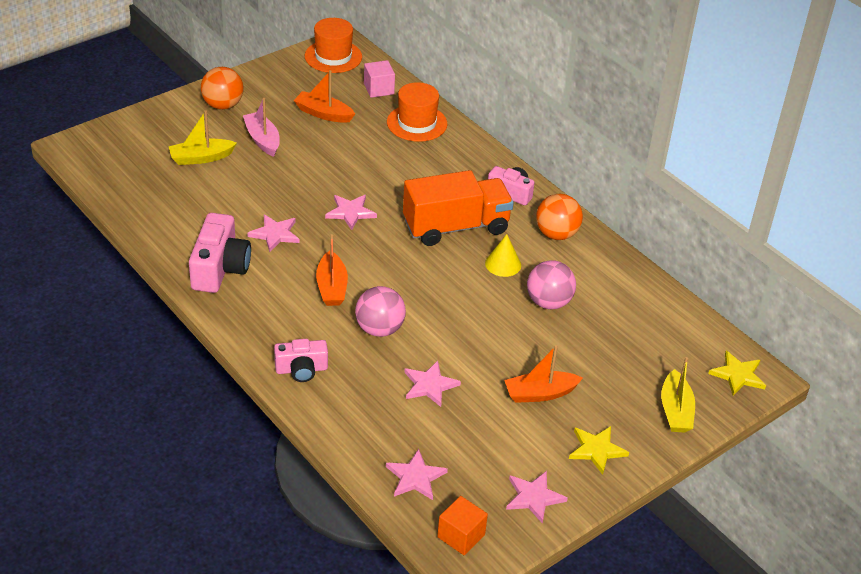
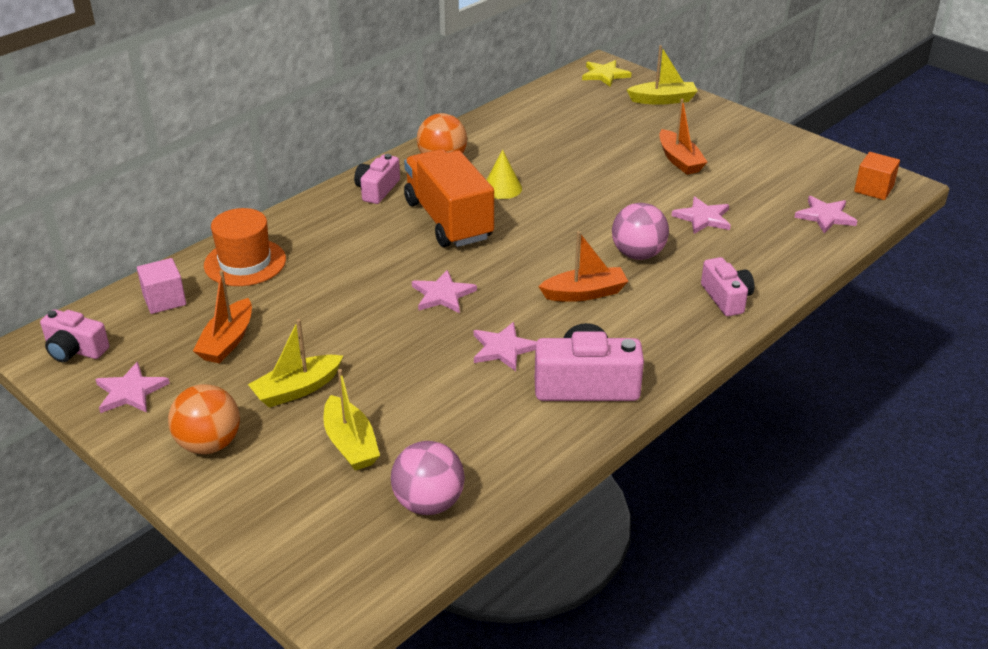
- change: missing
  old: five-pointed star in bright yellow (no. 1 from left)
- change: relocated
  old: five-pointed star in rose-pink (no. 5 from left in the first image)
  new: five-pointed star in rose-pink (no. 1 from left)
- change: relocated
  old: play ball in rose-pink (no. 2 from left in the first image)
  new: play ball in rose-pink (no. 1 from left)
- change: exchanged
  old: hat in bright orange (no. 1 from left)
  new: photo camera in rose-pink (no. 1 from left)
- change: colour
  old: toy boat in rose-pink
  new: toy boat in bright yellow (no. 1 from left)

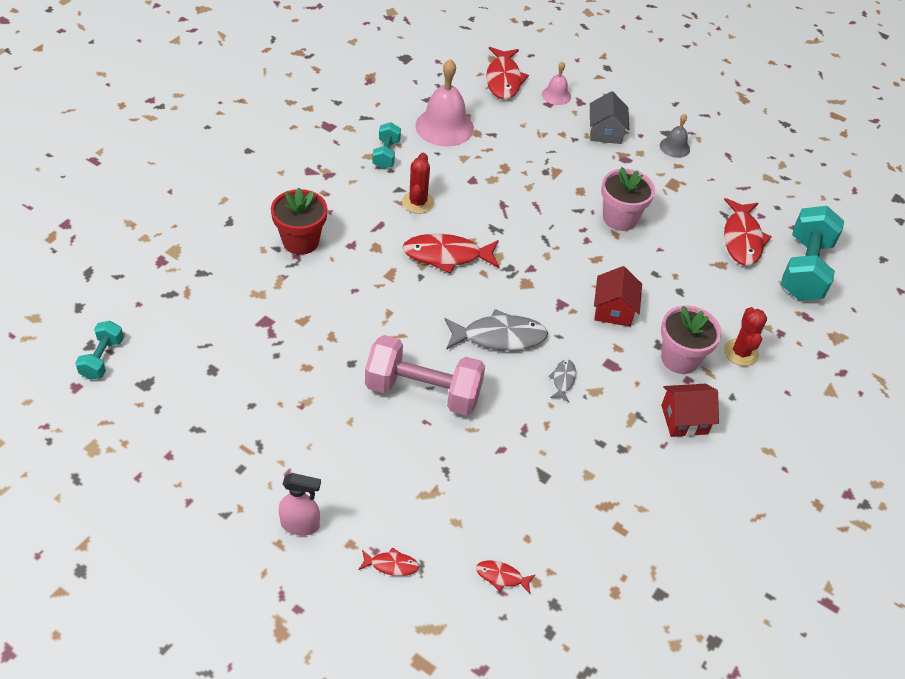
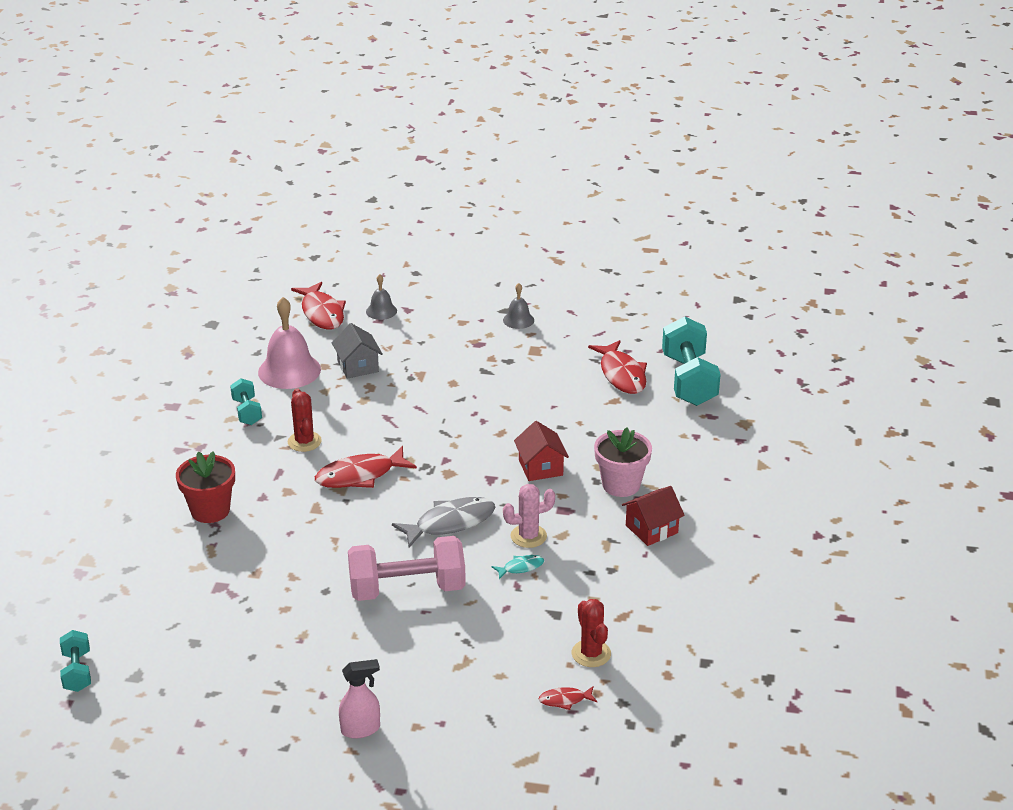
- change: missing
  old: toy fish in crimson (no. 1 from left)
- change: missing
  old: flower pot in rose-pink (no. 1 from left)
- change: appeared
  new: toy fish in aqua
- change: relocated
  old: cottage in grey
- change: relocated
  old: saguaro cactus in crimson (no. 2 from left)
- change: exchanged
  old: toy fish in grey (no. 2 from left)
  new: saguaro cactus in rose-pink
- change: colour
  old: bell in rose-pink (no. 2 from left)
  new: bell in grey (no. 1 from left)

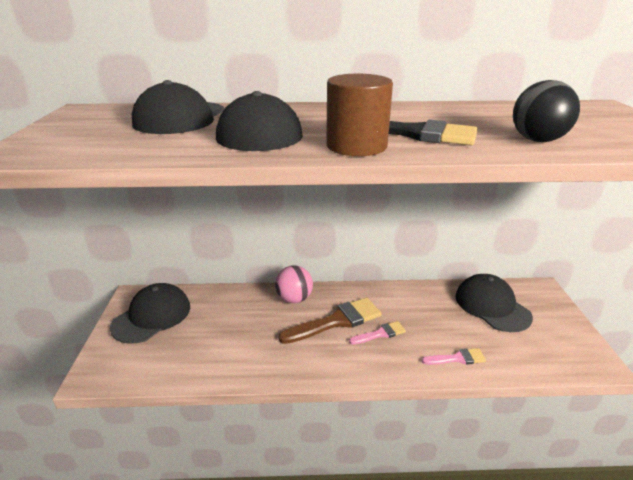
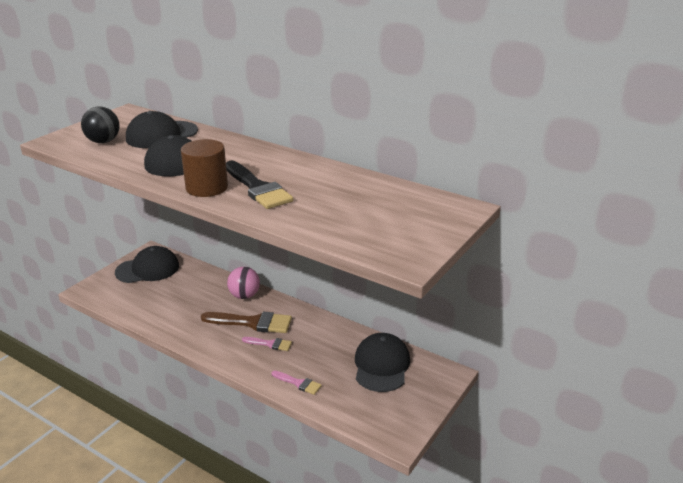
- change: relocated
  old: play ball in ebony

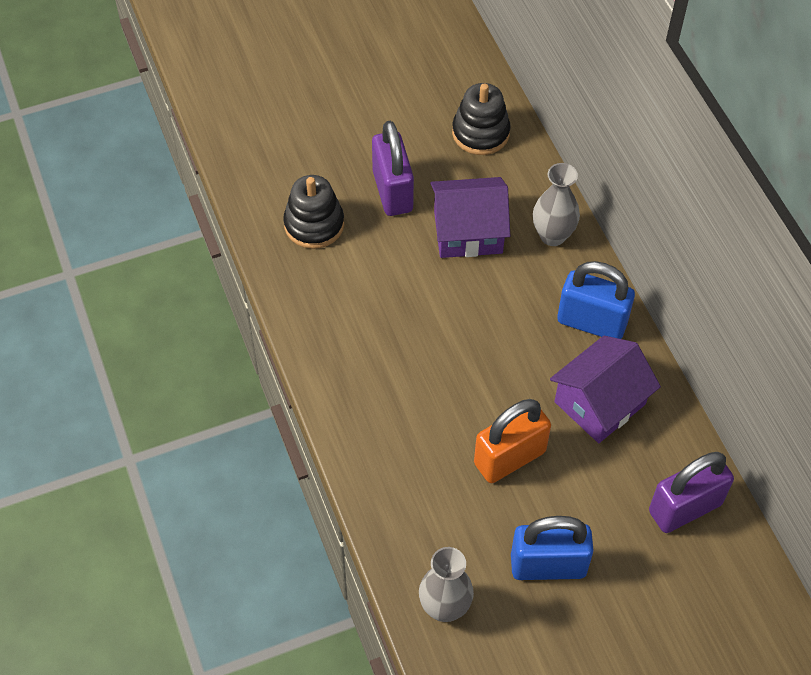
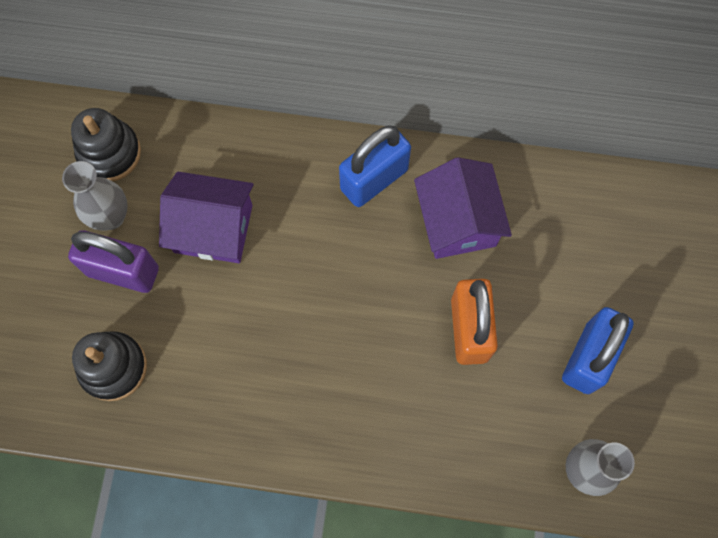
- change: missing
  old: small lock in violet (no. 2 from left)
- change: relocated
  old: tall vase in grey (no. 2 from left in the first image)
  new: tall vase in grey (no. 1 from left)
- change: spun
  old: cottage in violet (no. 1 from left)
  degrees: 75

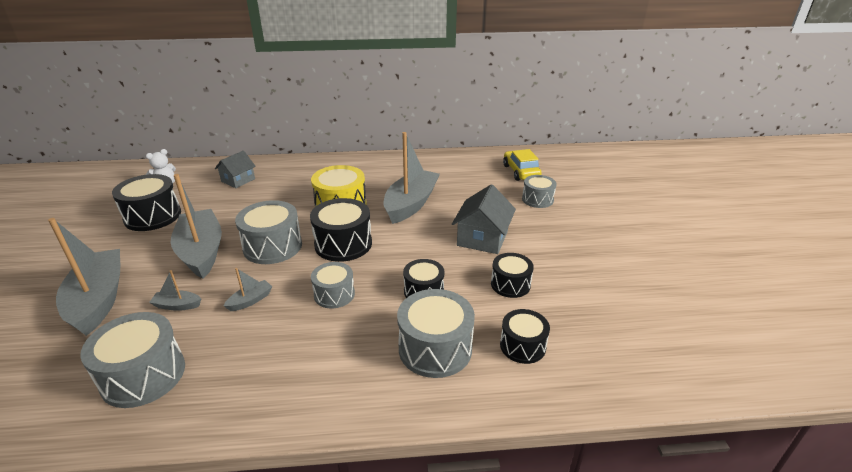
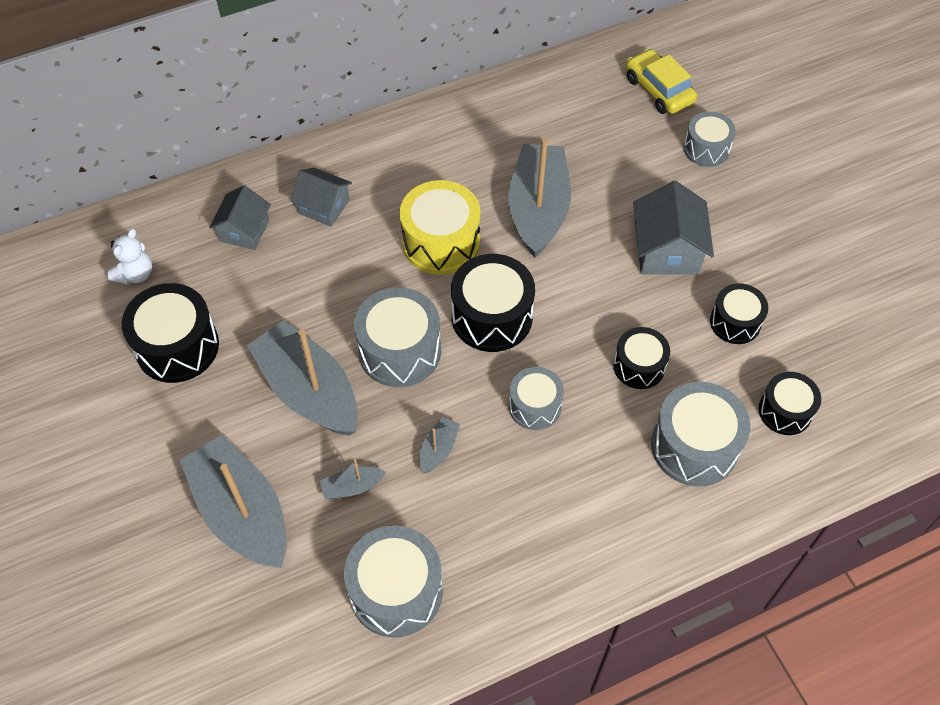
- change: appeared
  new: cottage in grey (no. 2 from left)

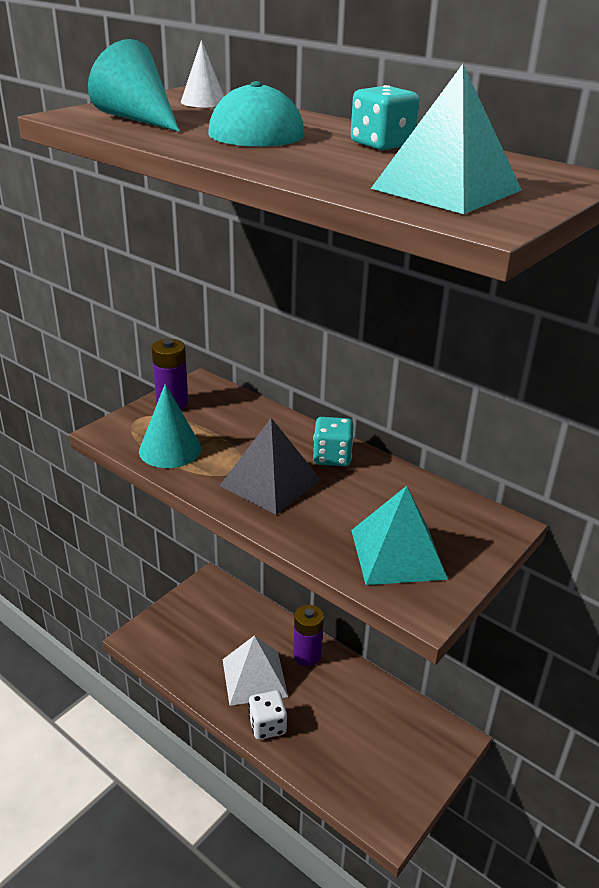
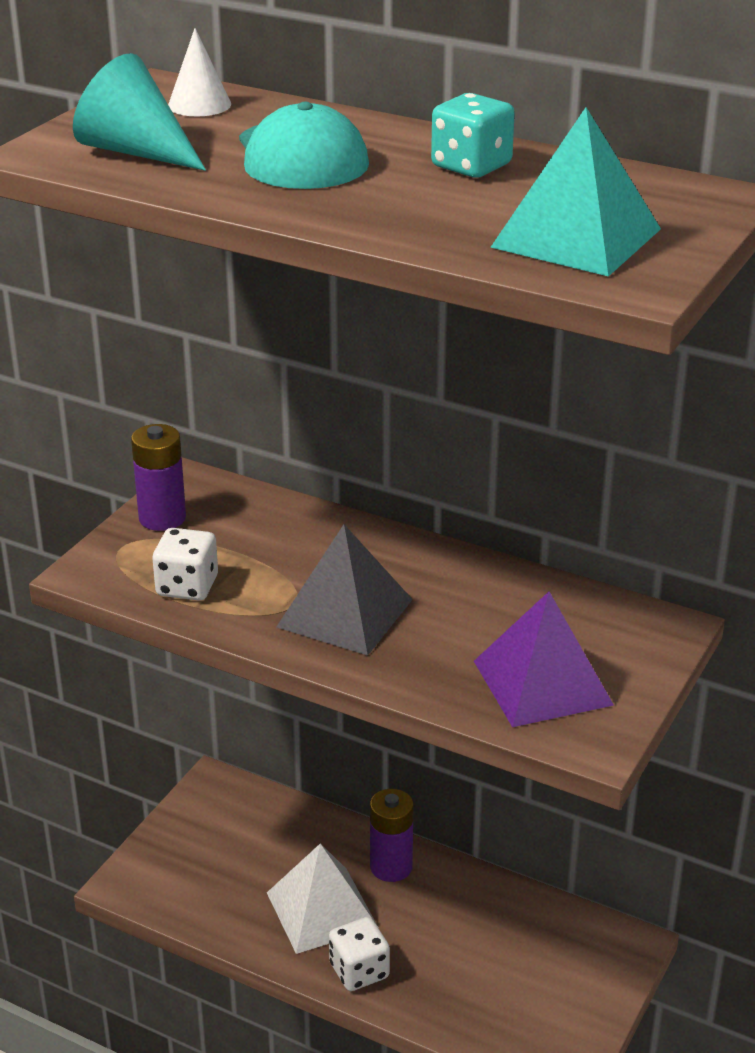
- change: missing
  old: dice in aqua (no. 1 from left)
- change: exchanged
  old: cone in aqua (no. 2 from left)
  new: dice in white (no. 1 from left)
- change: colour
  old: solid pyramid in aqua (no. 1 from left)
  new: solid pyramid in violet

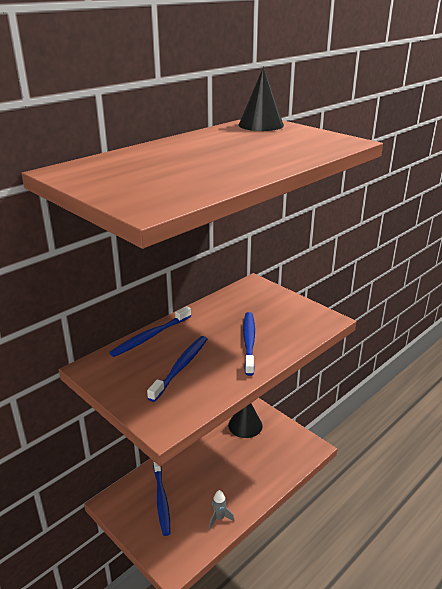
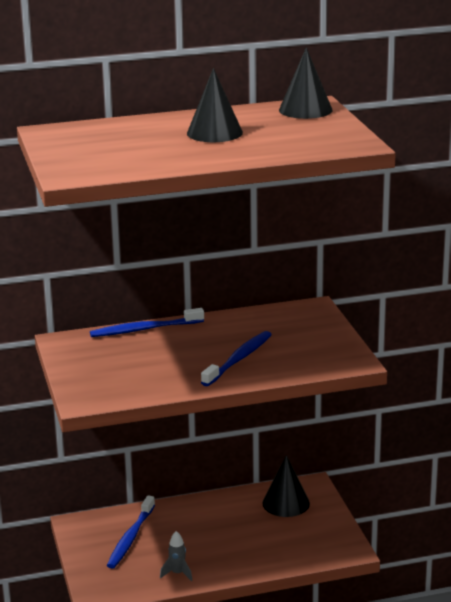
- change: missing
  old: tooth brush in blue (no. 3 from left)
- change: appeared
  new: cone in ebony (no. 1 from left)

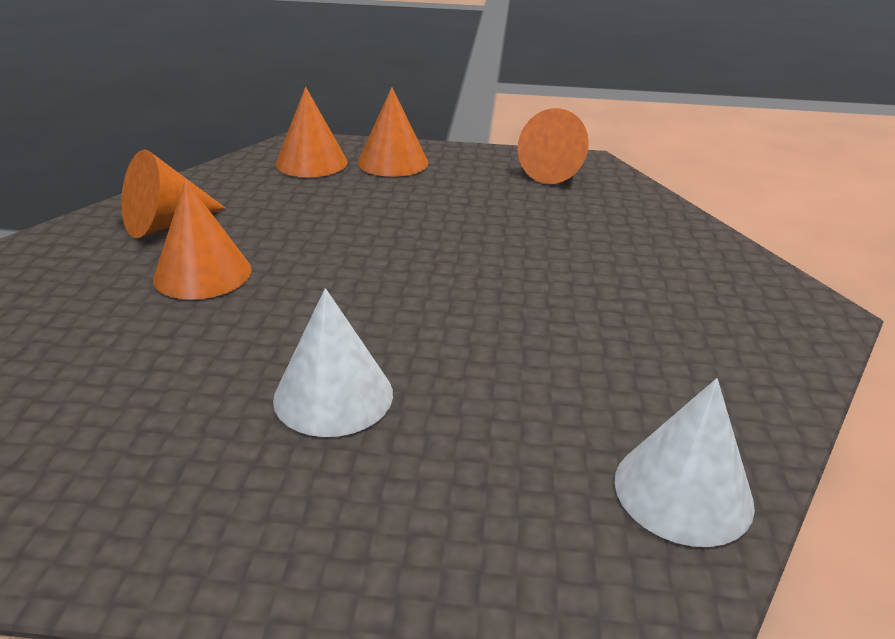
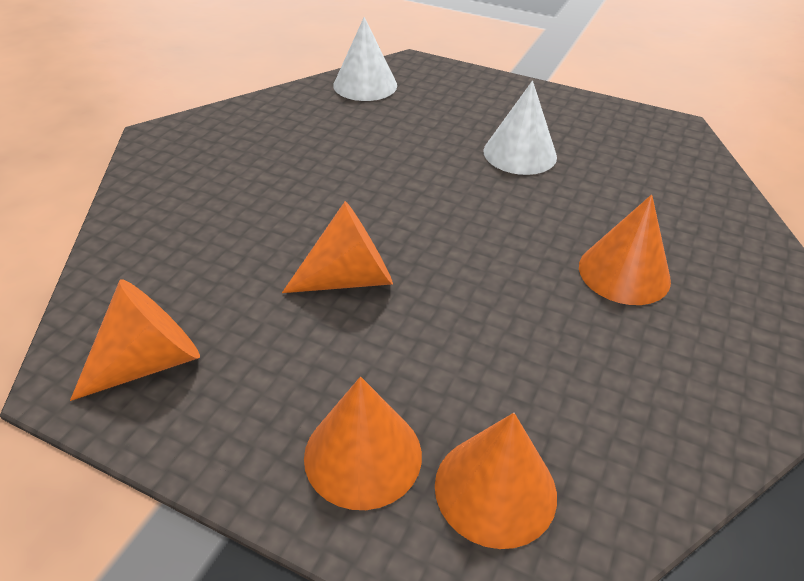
- change: relocated
  old: cone in bright orange (no. 1 from left in the first image)
  new: cone in bright orange (no. 2 from left)

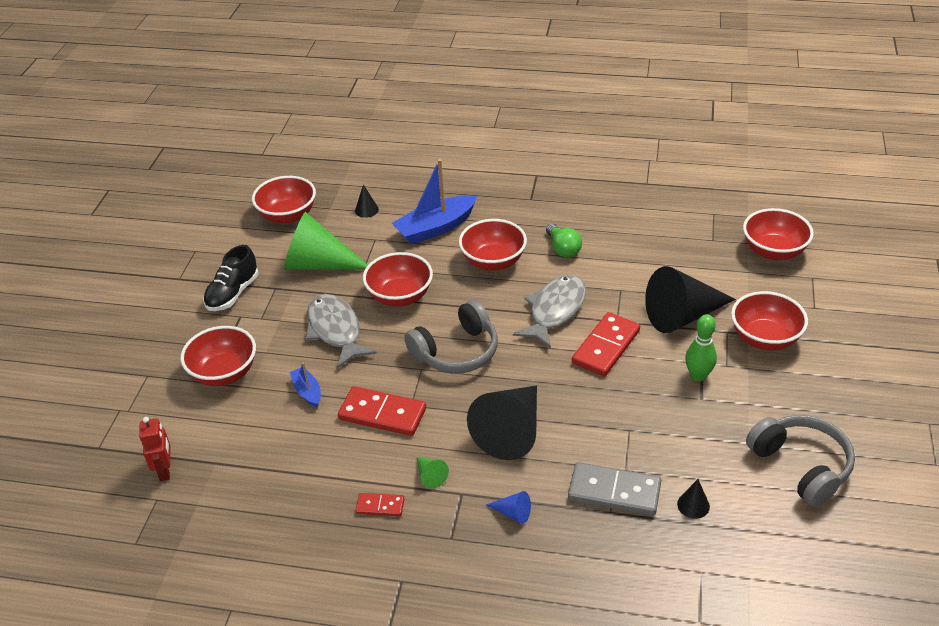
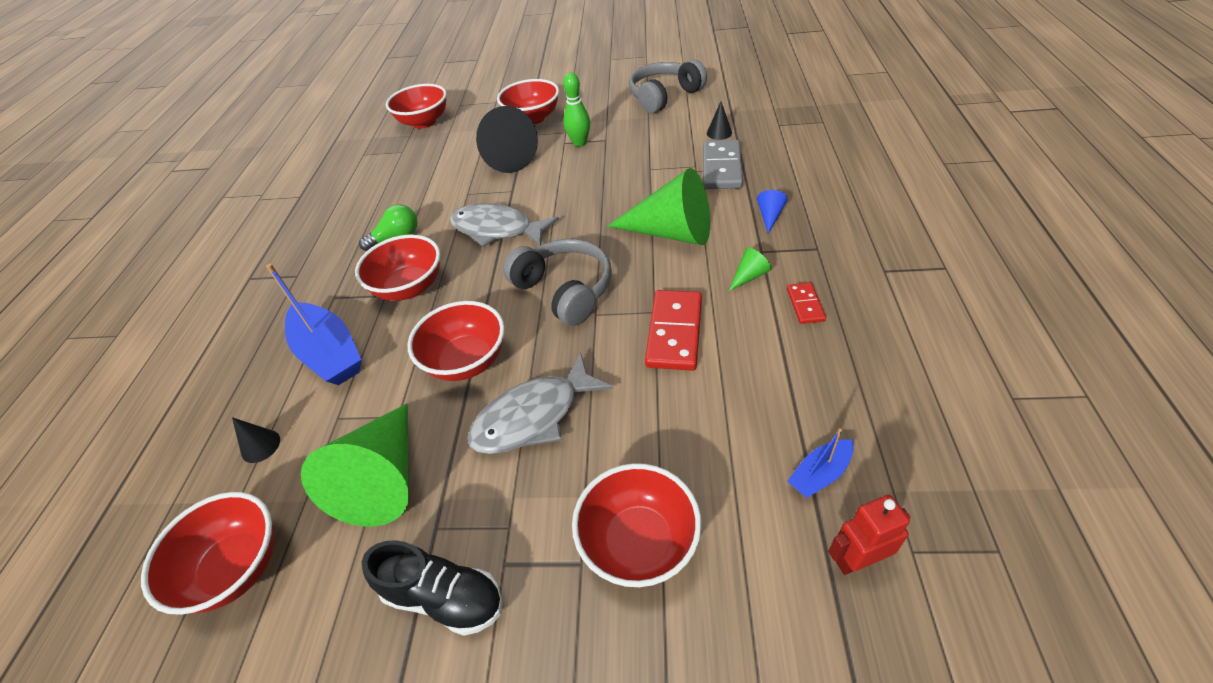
- change: missing
  old: domino piece in crimson (no. 3 from left)
- change: relocated
  old: toy boat in blue (no. 1 from left in the first image)
  new: toy boat in blue (no. 2 from left)
- change: colour
  old: cone in ebony (no. 2 from left)
  new: cone in emerald (no. 2 from left)

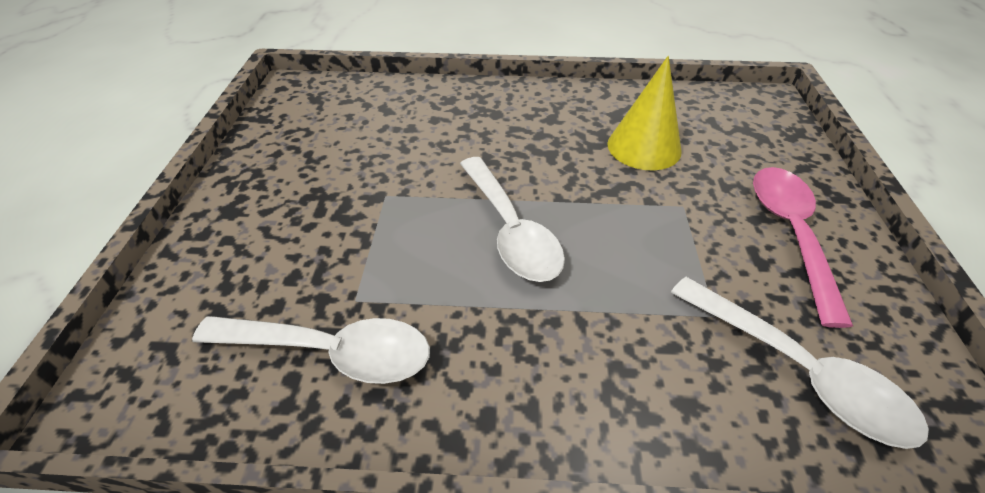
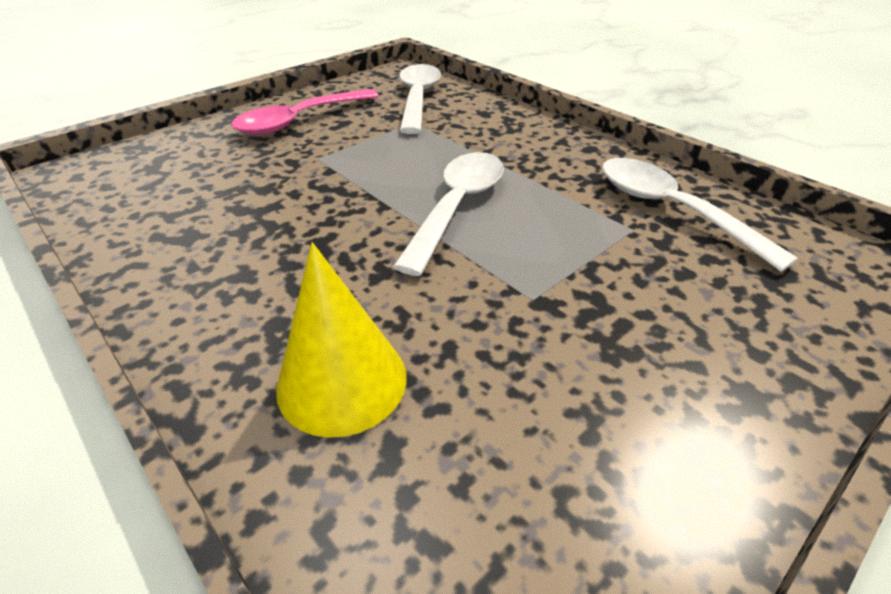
- change: relocated
  old: cone in bright yellow

